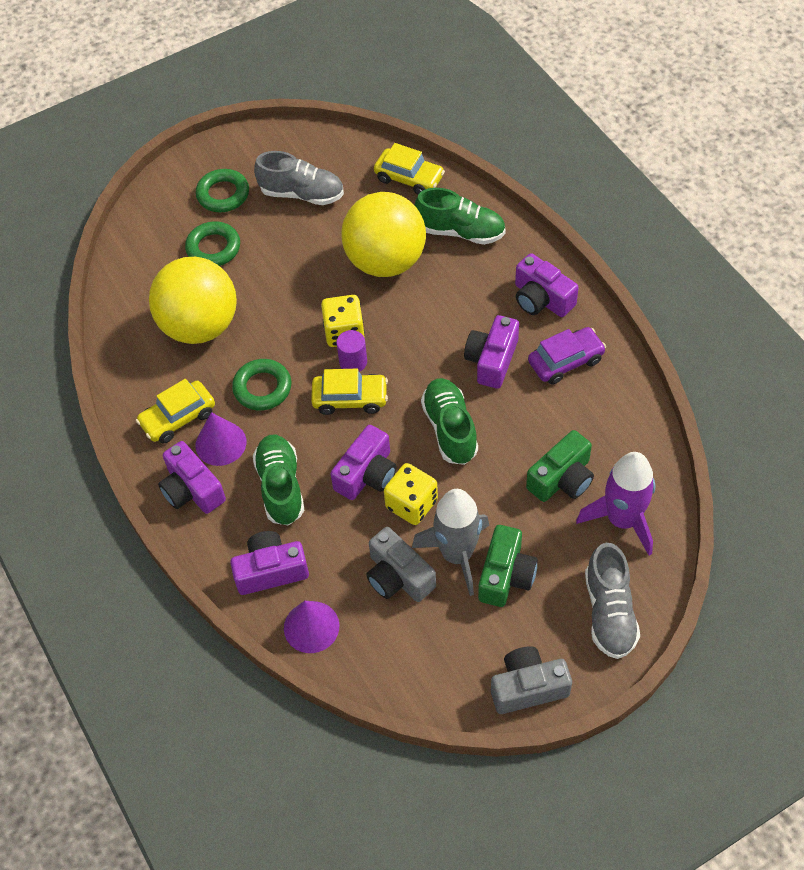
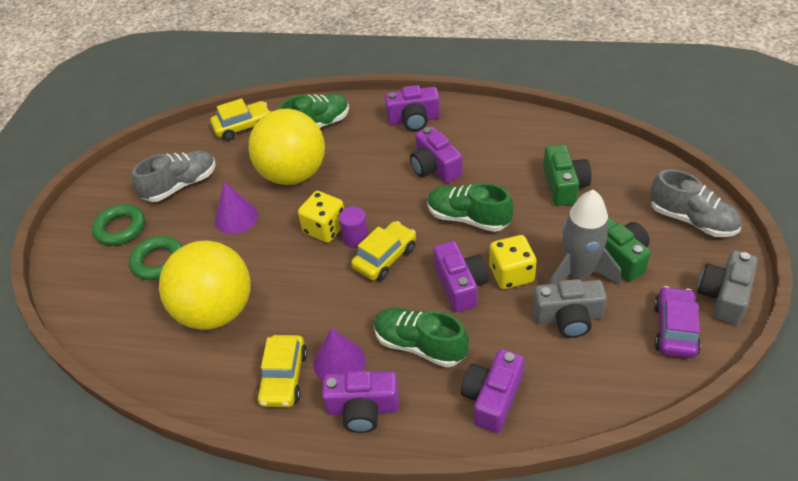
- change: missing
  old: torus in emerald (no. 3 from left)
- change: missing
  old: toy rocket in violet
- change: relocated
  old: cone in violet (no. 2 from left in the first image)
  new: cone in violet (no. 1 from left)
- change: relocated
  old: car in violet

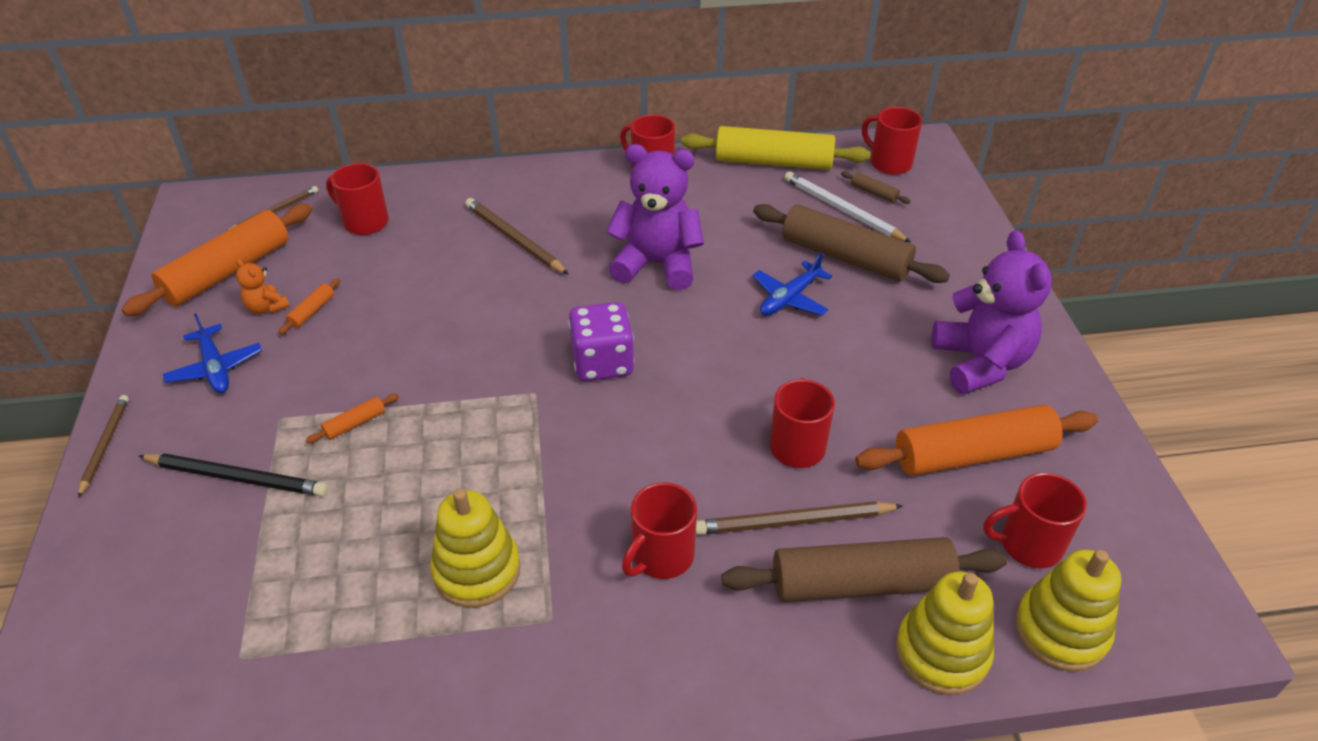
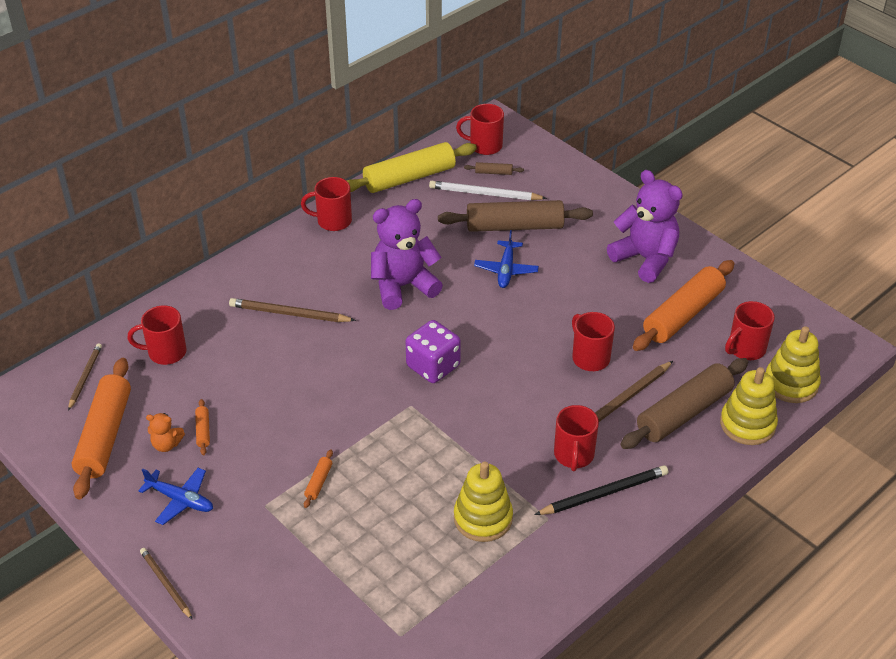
- change: relocated
  old: lead pencil in ebony

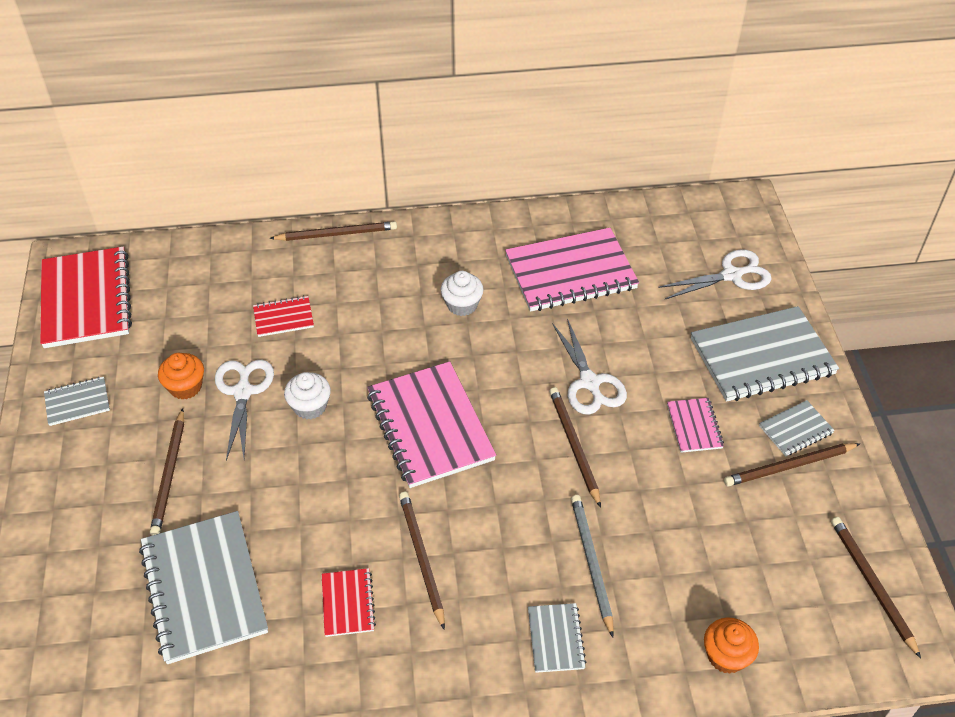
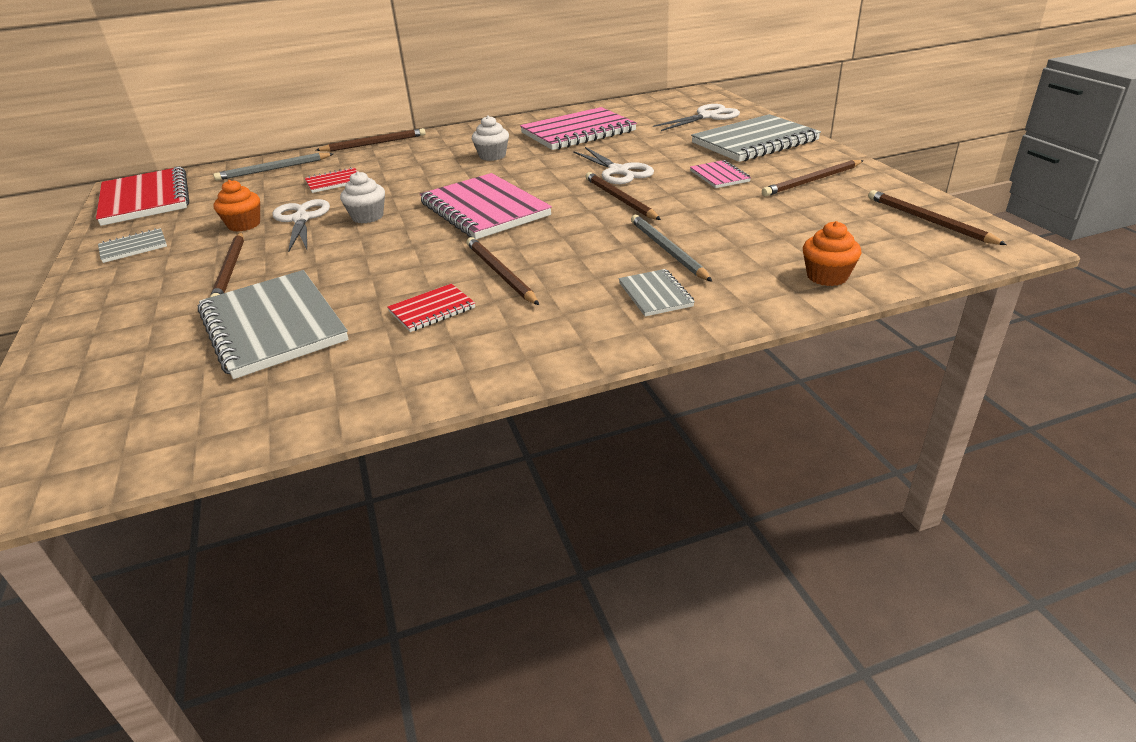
- change: missing
  old: notepad in grey (no. 5 from left)
- change: appeared
  new: lead pencil in grey (no. 1 from left)
- change: spun
  old: notepad in crimson (no. 3 from left)
  degrees: 75

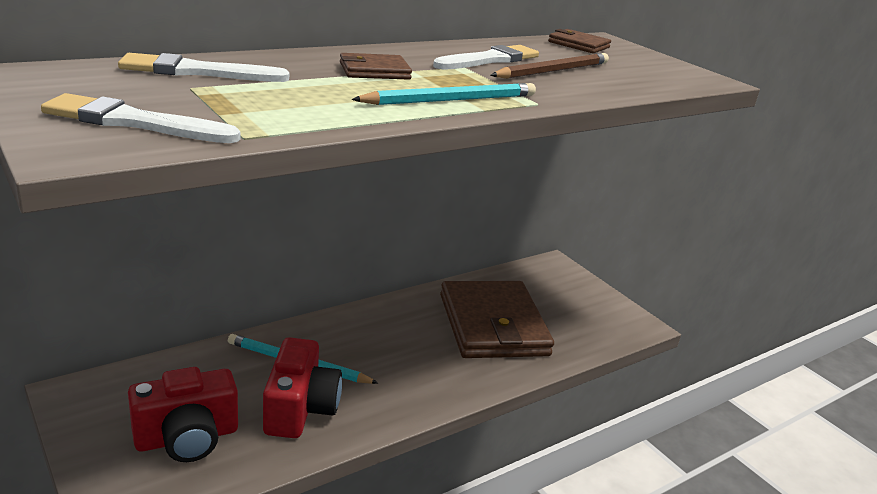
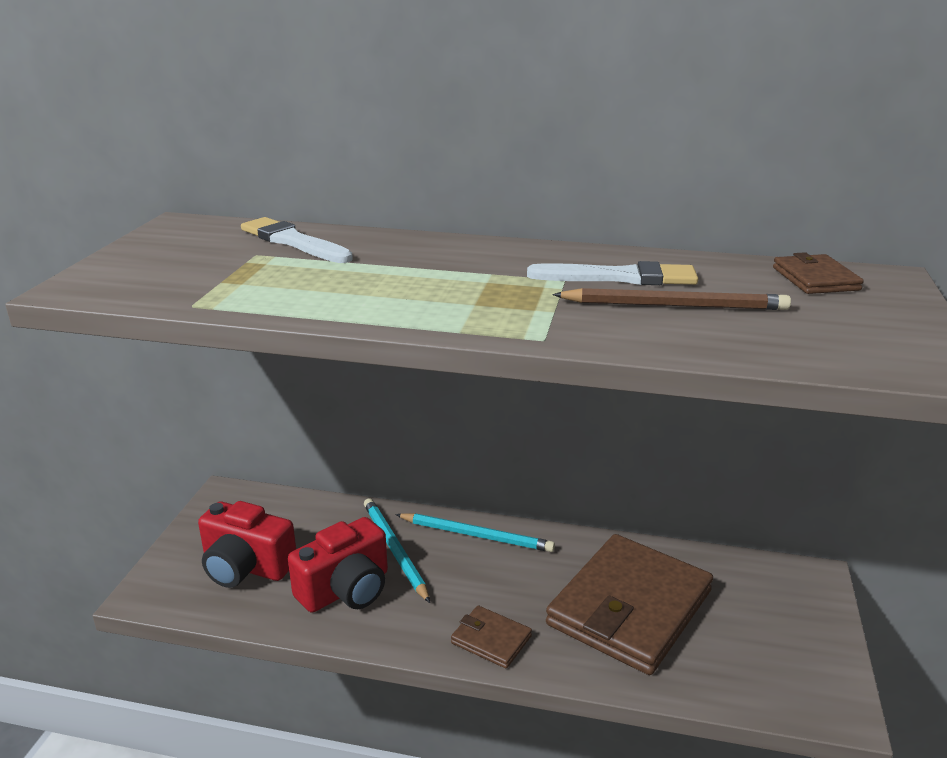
- change: missing
  old: paint brush in white (no. 1 from left)
- change: relocated
  old: billfold in russet (no. 1 from left)
- change: relocated
  old: lead pencil in aqua (no. 2 from left)

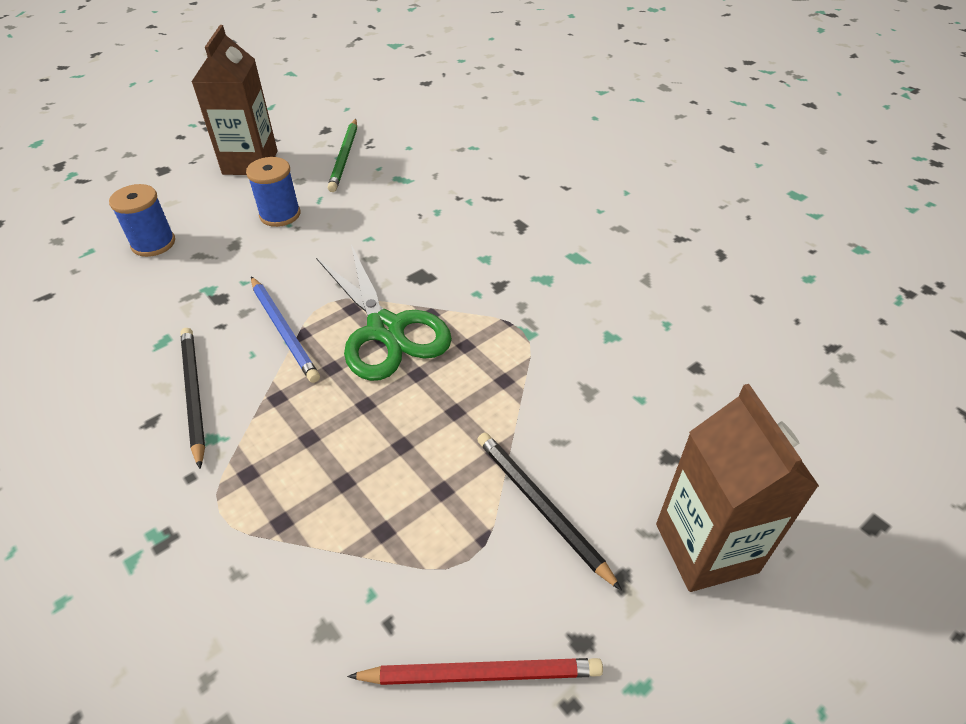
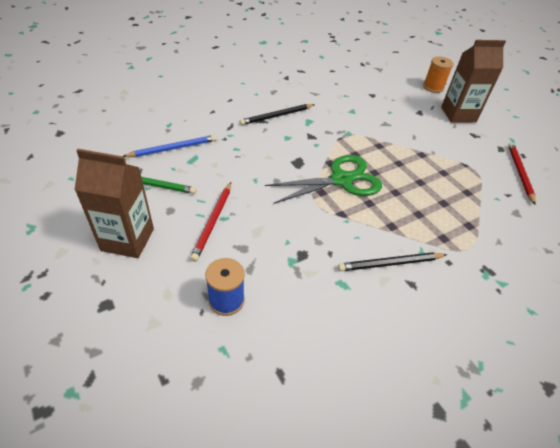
- change: appeared
  new: reel of thread in bright orange
- change: relocated
  old: lead pencil in blue
- change: relocated
  old: lead pencil in ebony (no. 2 from left in the first image)
  new: lead pencil in ebony (no. 1 from left)
- change: exchanged
  old: reel of thread in blue (no. 2 from left)
  new: lead pencil in crimson (no. 1 from left)

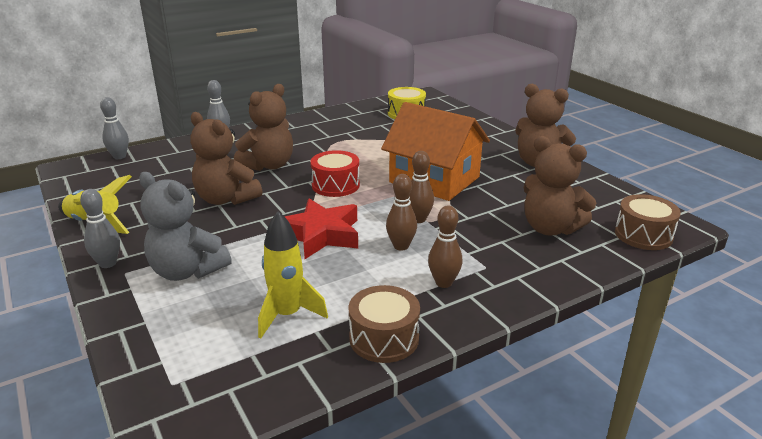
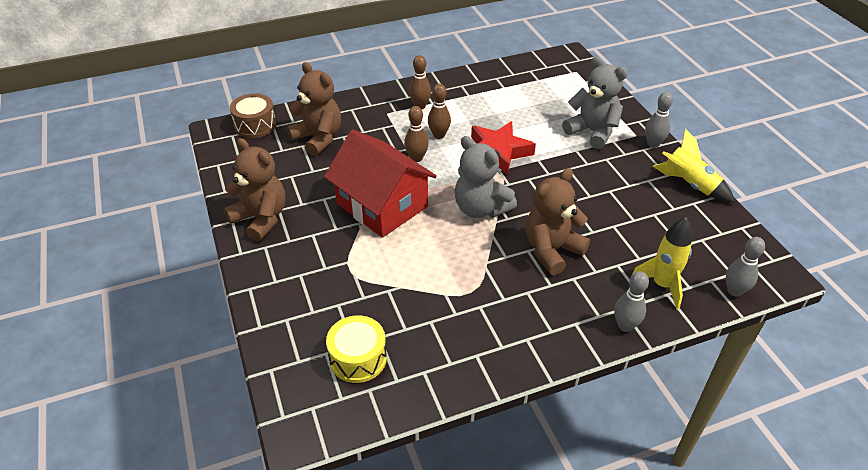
- change: missing
  old: teddy in russet (no. 1 from left)
- change: missing
  old: toy drum in russet (no. 1 from left)
- change: relocated
  old: toy rocket in bright yellow (no. 2 from left in the first image)
  new: toy rocket in bright yellow (no. 1 from left)
- change: exchanged
  old: toy drum in crimson
  new: teddy in grey (no. 1 from left)
- change: colour
  old: cottage in bright orange
  new: cottage in crimson

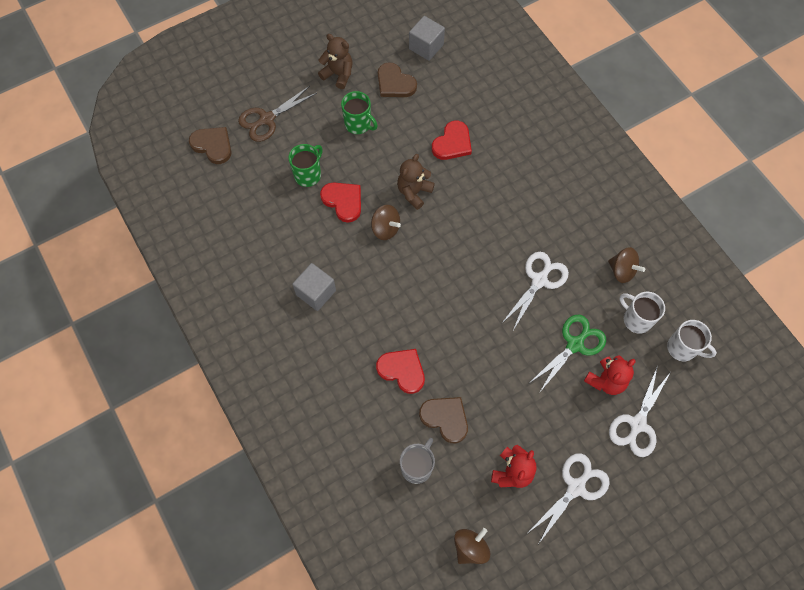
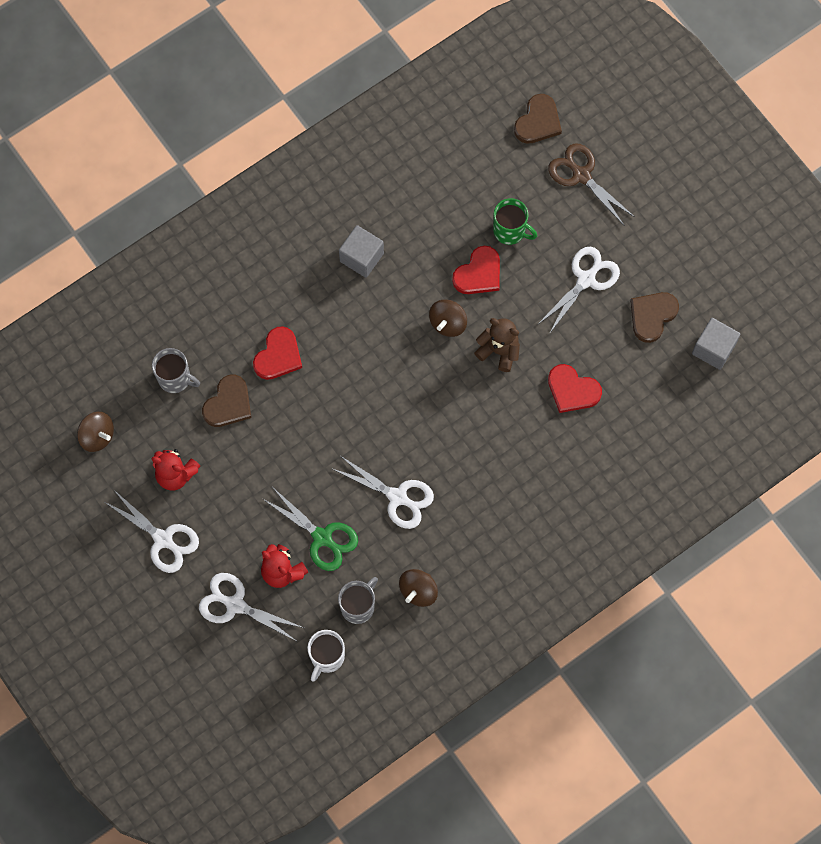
- change: missing
  old: teddy in russet (no. 1 from left)
- change: exchanged
  old: mug in emerald (no. 2 from left)
  new: pair of scissors in white (no. 4 from left)
- change: colour
  old: mug in white (no. 1 from left)
  new: mug in grey (no. 2 from left)

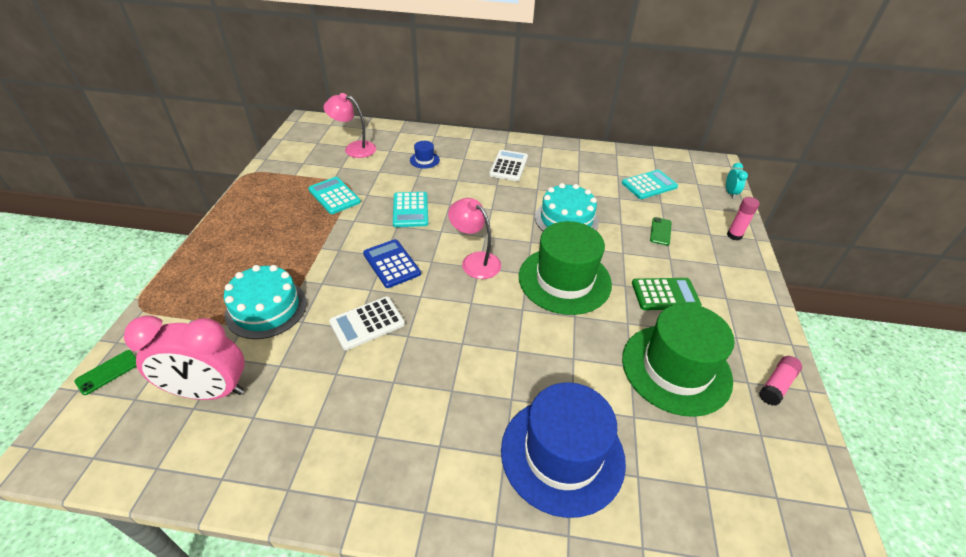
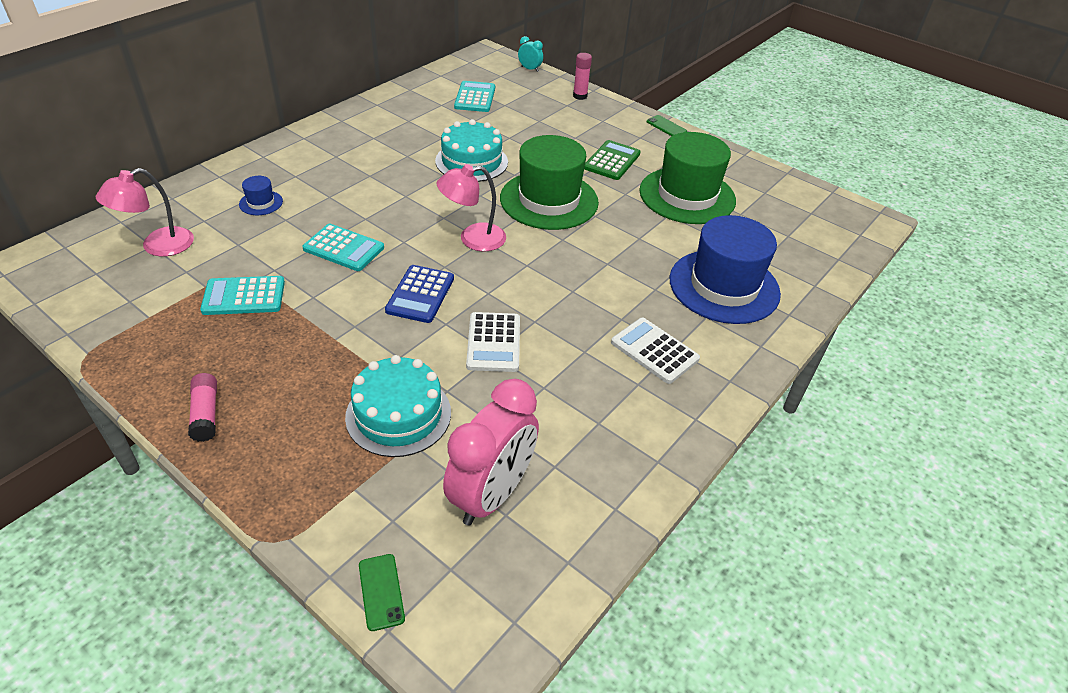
- change: relocated
  old: pocket calculator in white (no. 2 from left)
- change: relocated
  old: smartphone in emerald (no. 2 from left)
- change: relocated
  old: glue stick in rose-pink (no. 2 from left in the first image)
  new: glue stick in rose-pink (no. 1 from left)
- change: spun
  old: pocket calculator in blue
  degrees: -75

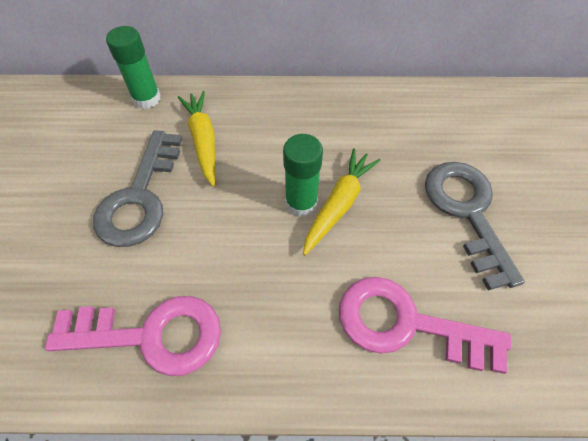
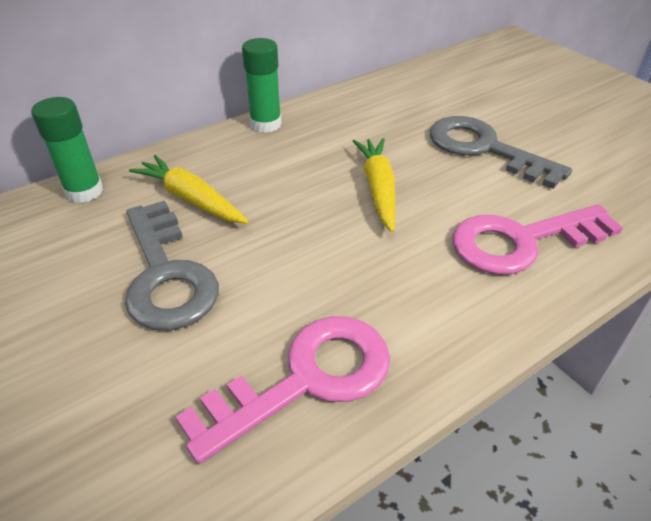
- change: relocated
  old: glue stick in emerald (no. 2 from left)

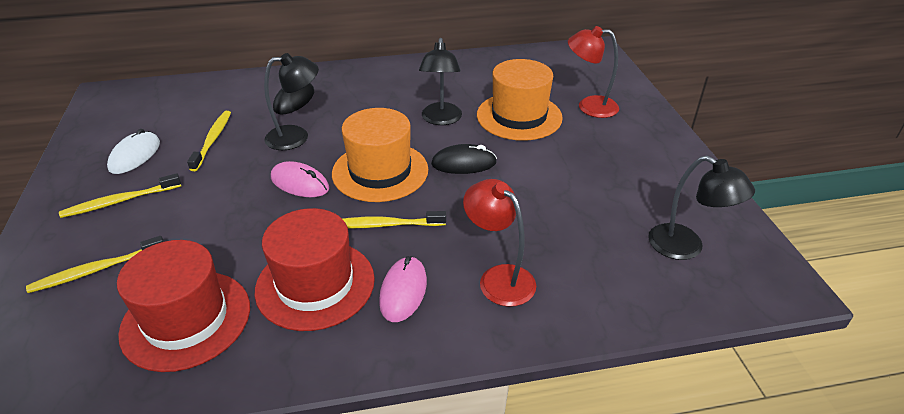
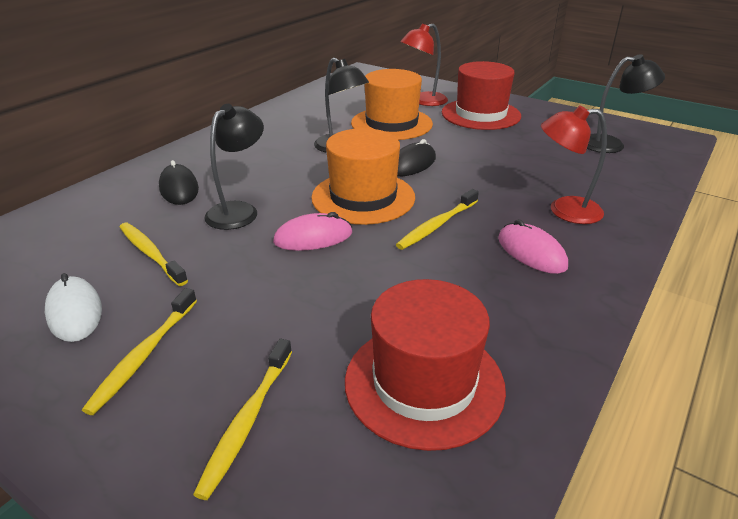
- change: relocated
  old: hat in crimson (no. 2 from left)

